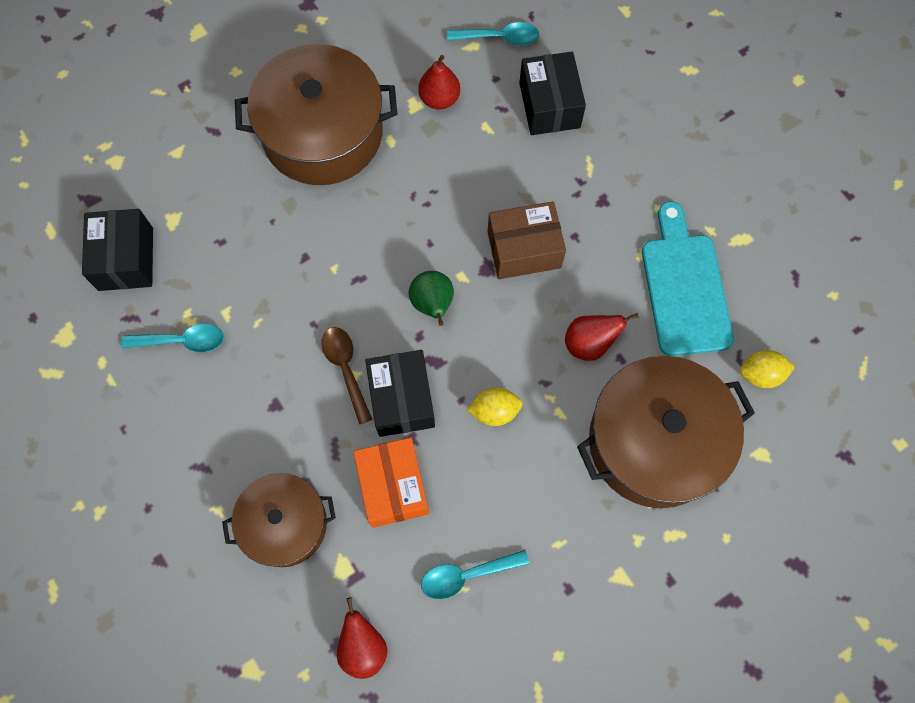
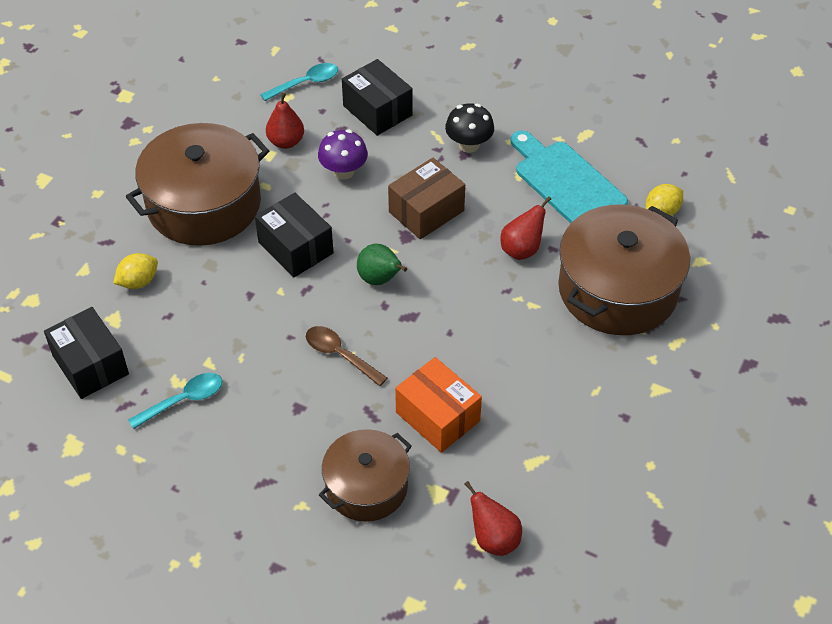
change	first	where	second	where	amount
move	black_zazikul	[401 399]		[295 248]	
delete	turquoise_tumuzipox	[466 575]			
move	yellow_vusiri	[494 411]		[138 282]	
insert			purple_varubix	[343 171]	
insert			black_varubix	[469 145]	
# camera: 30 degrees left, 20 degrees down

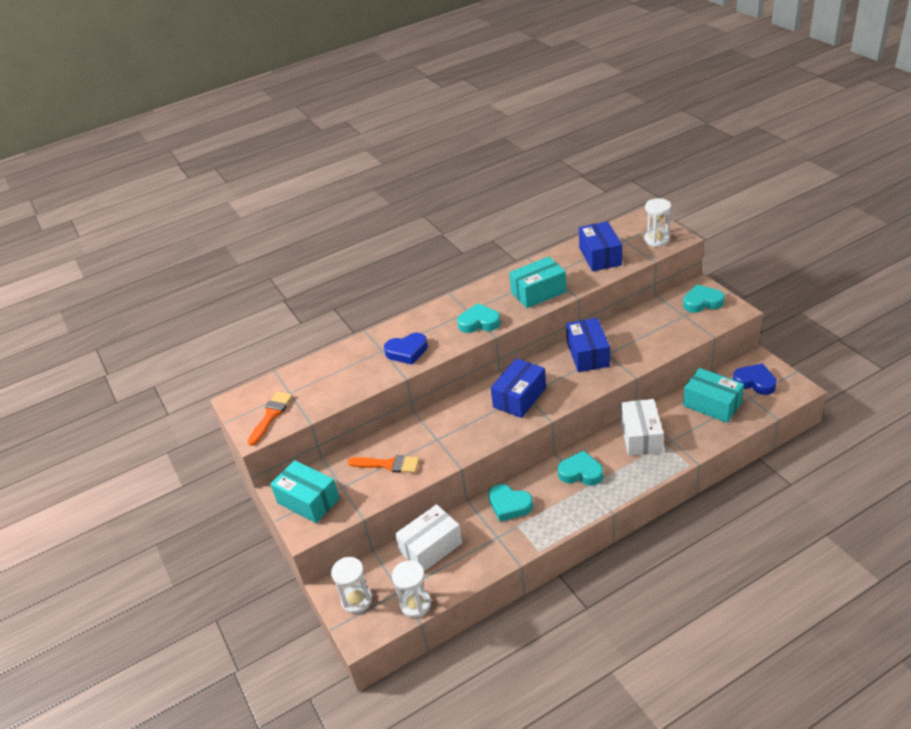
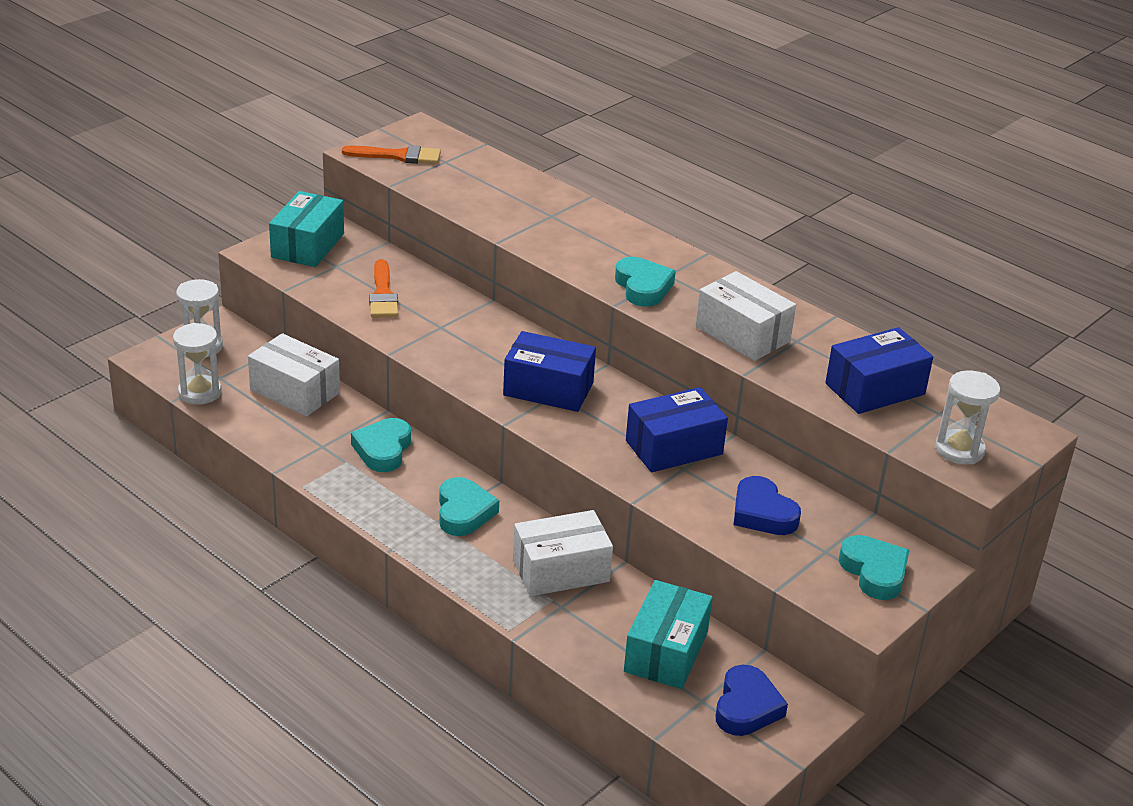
change	first	where	second	where	amount
move	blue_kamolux	[407 351]		[762 513]	
recolor	turquoise_zazikul	[538 292]	white_zazikul	[742 334]	
# camera: 65 degrees right, 5 degrees down

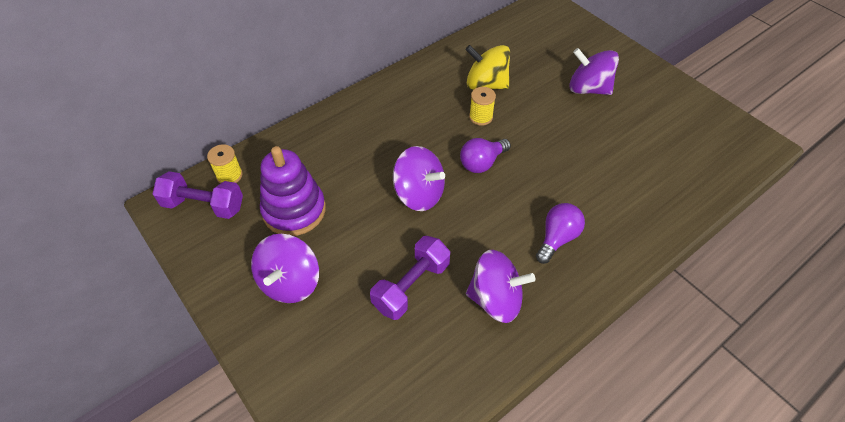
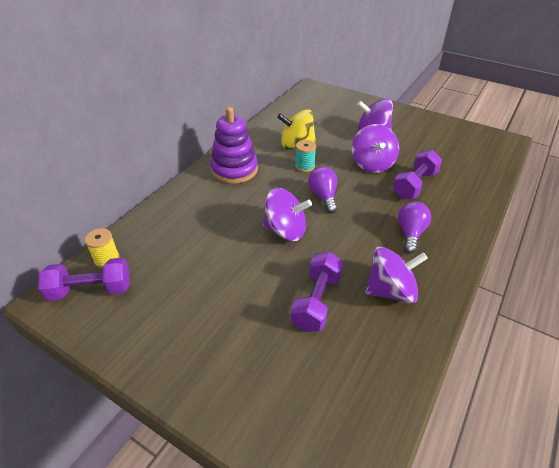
change	first	where	second	where	amount
move	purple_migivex	[290 282]		[372 164]	
move	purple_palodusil	[294 210]		[234 170]	
rotate	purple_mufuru	[482 163]		[323 196]	135 degrees clockwise
recolor	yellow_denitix	[480 117]	turquoise_denitix	[305 166]	
insert			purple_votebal	[414 185]	
# camera: 20 degrees left, 10 degrees down

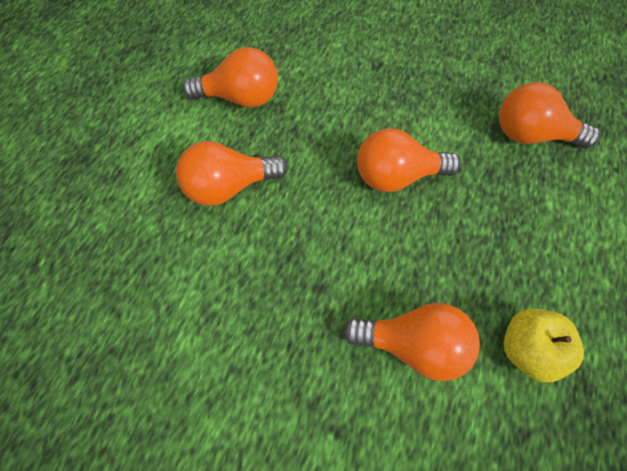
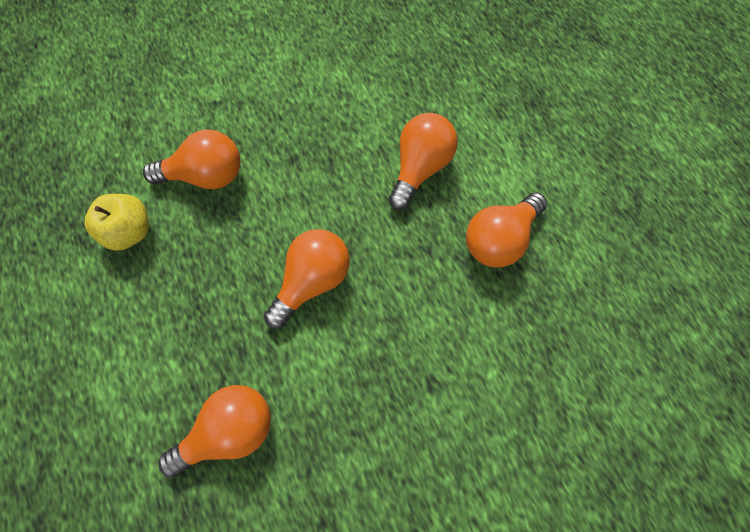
change	first	where	second	where	amount
rotate	orange_mufuru	[413 345]		[206 175]	150 degrees counterclockwise
# camera: 135 degrees right, 5 degrees up

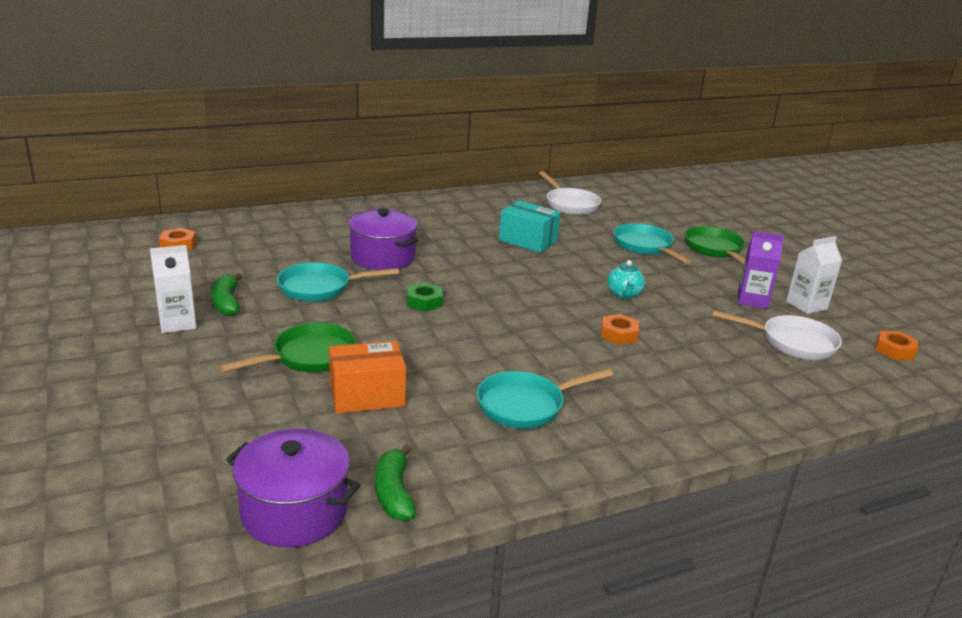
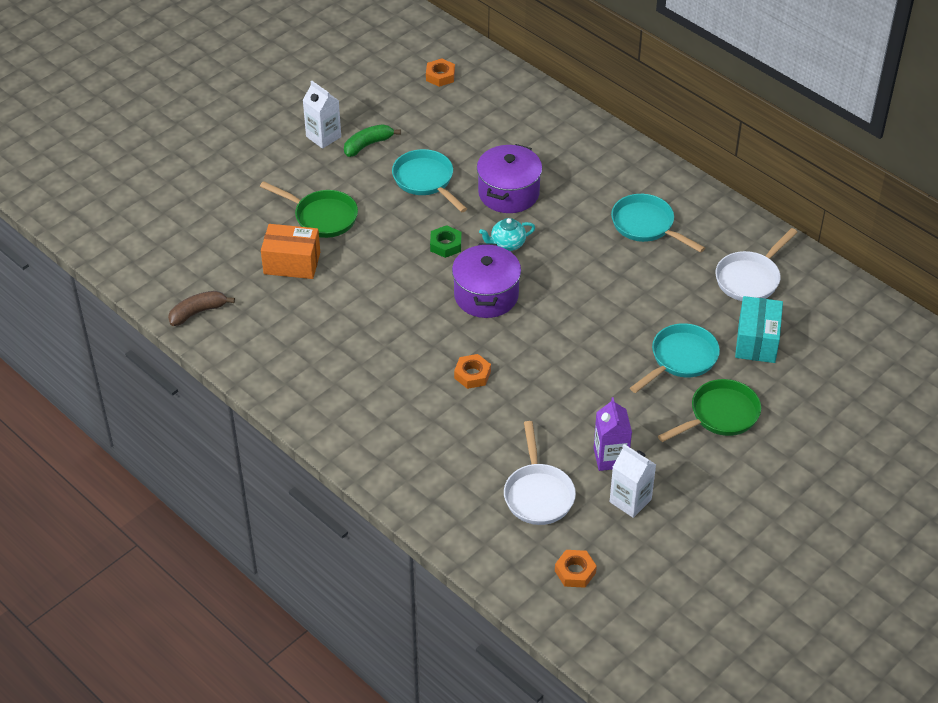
change	first	where	second	where	amount
move	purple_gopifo	[294 511]		[486 295]	
rotate	orange_zazikul	[367 395]		[292 263]	45 degrees counterclockwise
recolor	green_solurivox	[394 493]	brown_solurivox	[198 312]	
move	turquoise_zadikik	[526 405]		[646 225]	
move	turquoise_zazikul	[528 241]		[756 341]	
move	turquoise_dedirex	[624 294]		[507 244]	
# camera: 70 degrees right, 20 degrees up

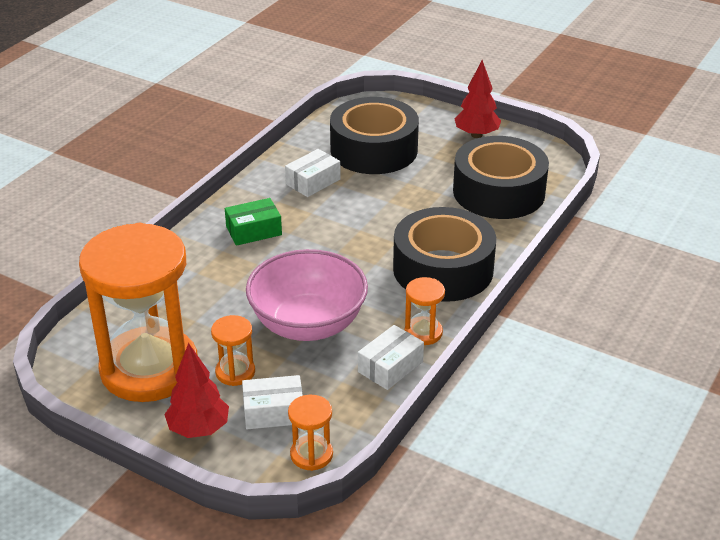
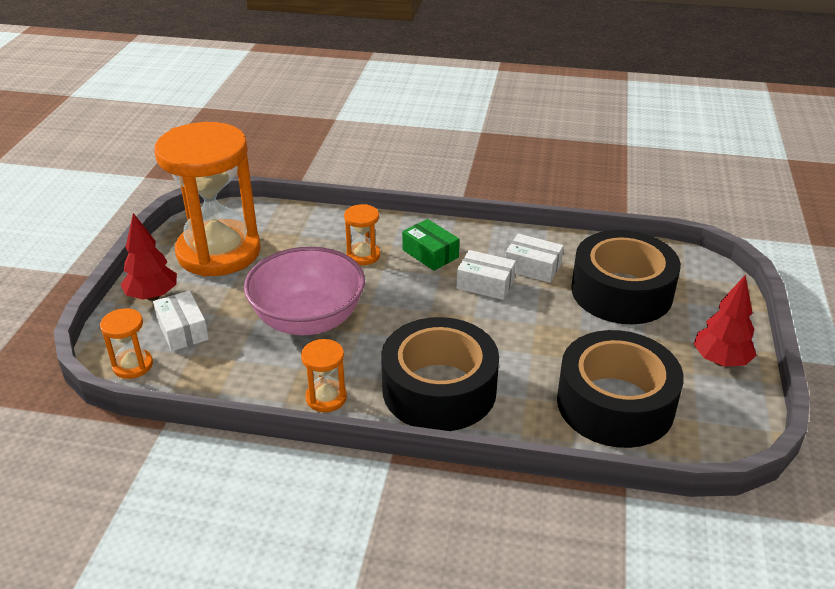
change	first	where	second	where	amount
move	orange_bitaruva	[235 372]		[363 255]	
move	white_zazikul	[390 367]		[485 284]	
# camera: 70 degrees right, 0 degrees up

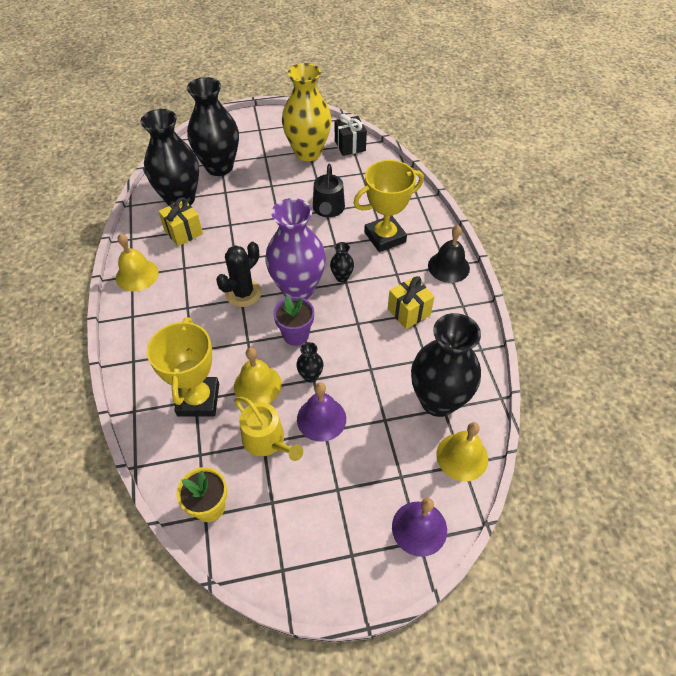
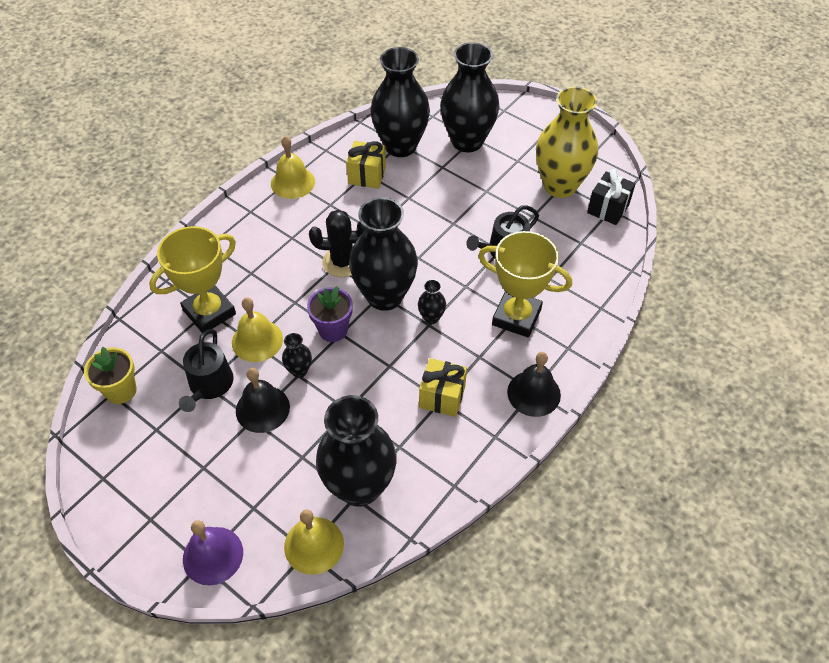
change	first	where	second	where	amount
recolor	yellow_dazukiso	[267 440]	black_dazukiso	[209 385]	
recolor	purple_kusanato	[298 289]	black_kusanato	[384 296]	
recolor	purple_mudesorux	[321 418]	black_mudesorux	[262 409]	
# camera: 50 degrees right, 0 degrees up

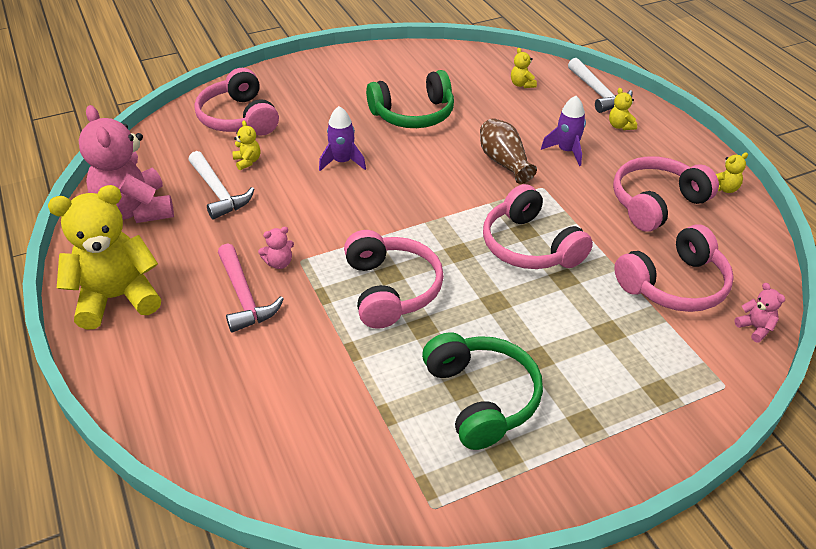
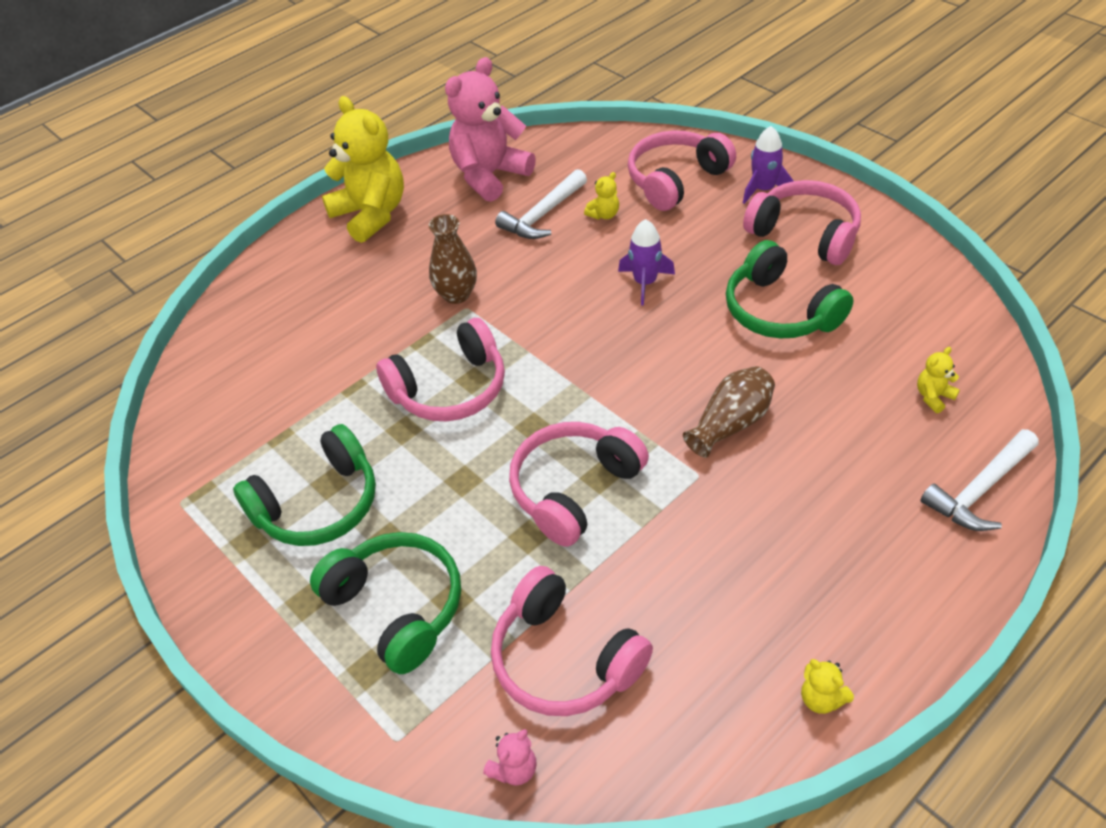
change	first	where	second	where	amount
delete	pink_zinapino	[244 296]			
replace	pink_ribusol	[279 263]	brown_kusanato	[456 294]	
move	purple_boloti	[566 151]		[763 190]	
delete	yellow_ribusol	[620 126]			
move	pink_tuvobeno	[656 203]		[805 234]	
insert			green_tuvobeno	[397 607]	
# camera: 75 degrees right, 5 degrees up

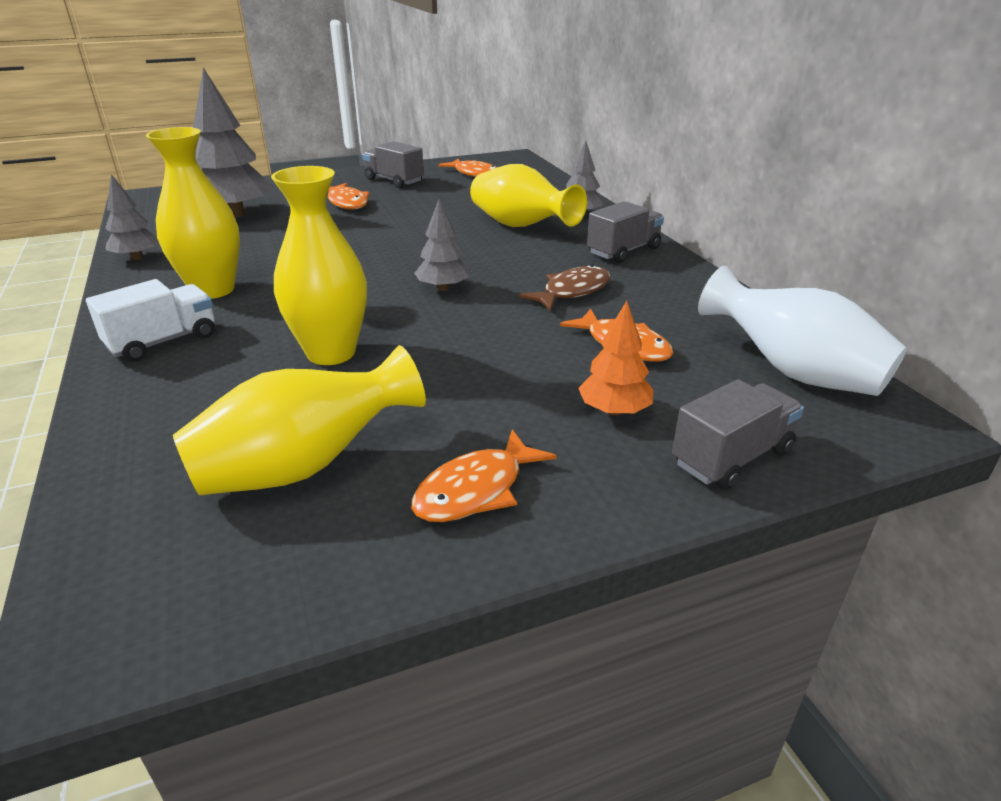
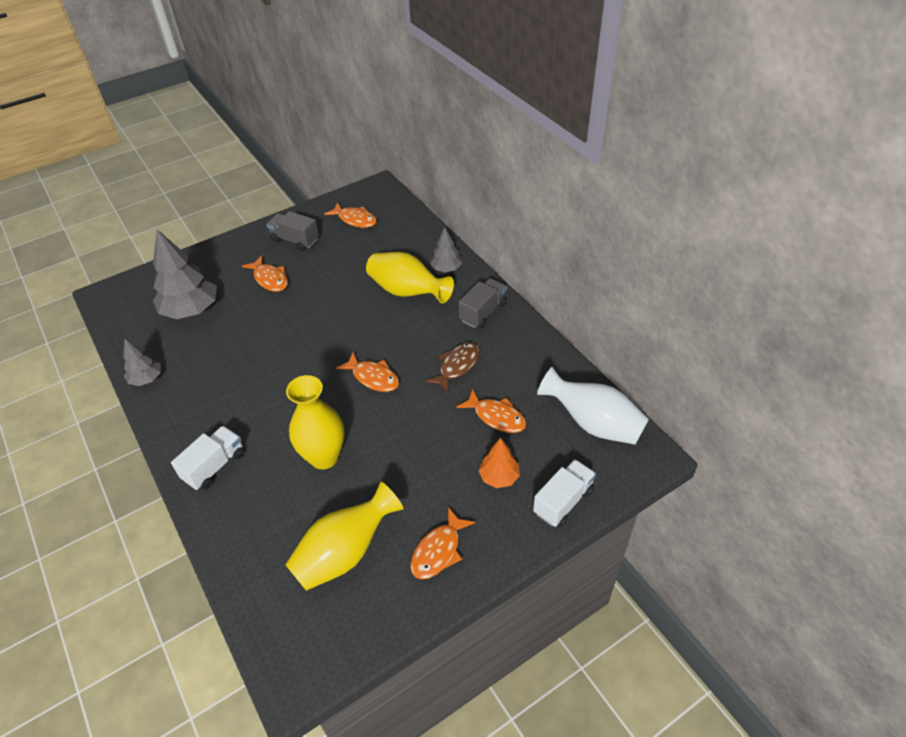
change	first	where	second	where	amount
delete	yellow_kusanato	[213 290]			
replace	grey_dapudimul	[443 288]	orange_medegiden	[373 377]	
recolor	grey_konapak	[731 457]	white_konapak	[563 501]	
# camera: 10 degrees left, 15 degrees up

